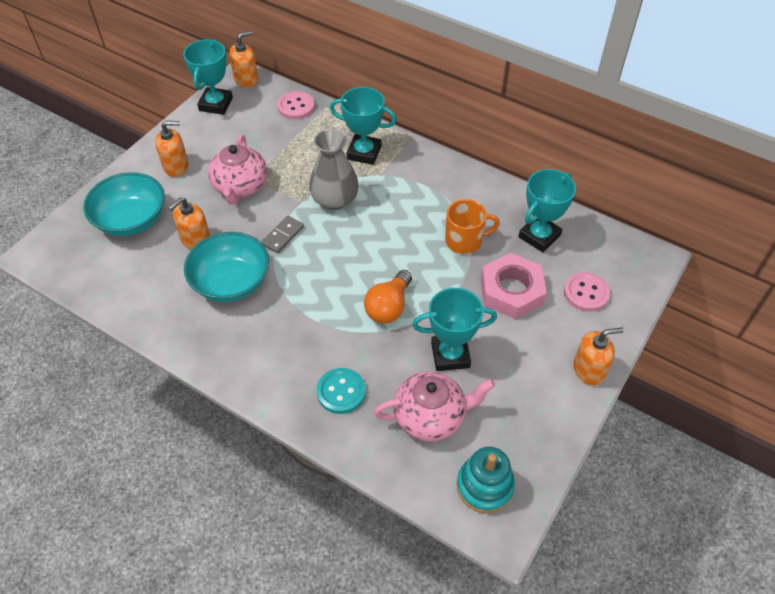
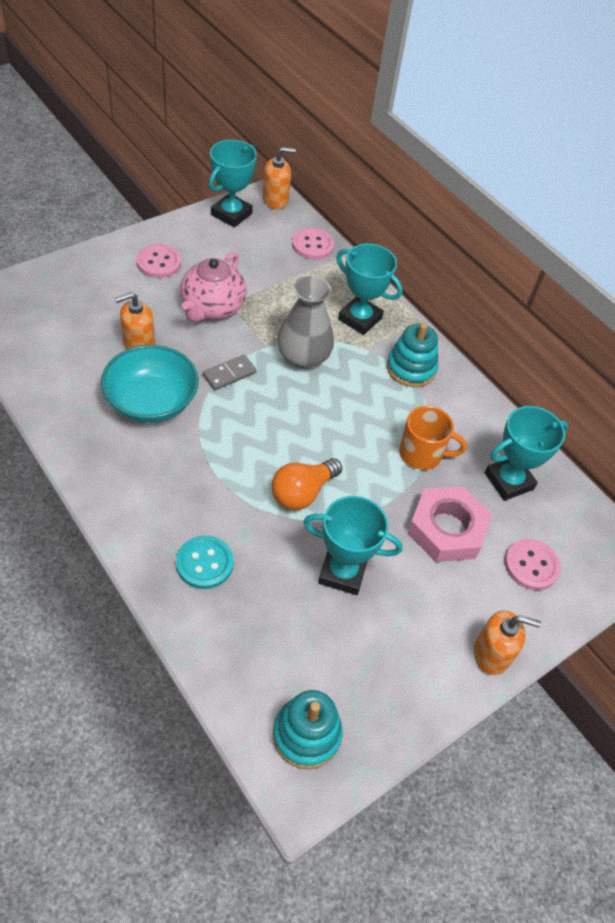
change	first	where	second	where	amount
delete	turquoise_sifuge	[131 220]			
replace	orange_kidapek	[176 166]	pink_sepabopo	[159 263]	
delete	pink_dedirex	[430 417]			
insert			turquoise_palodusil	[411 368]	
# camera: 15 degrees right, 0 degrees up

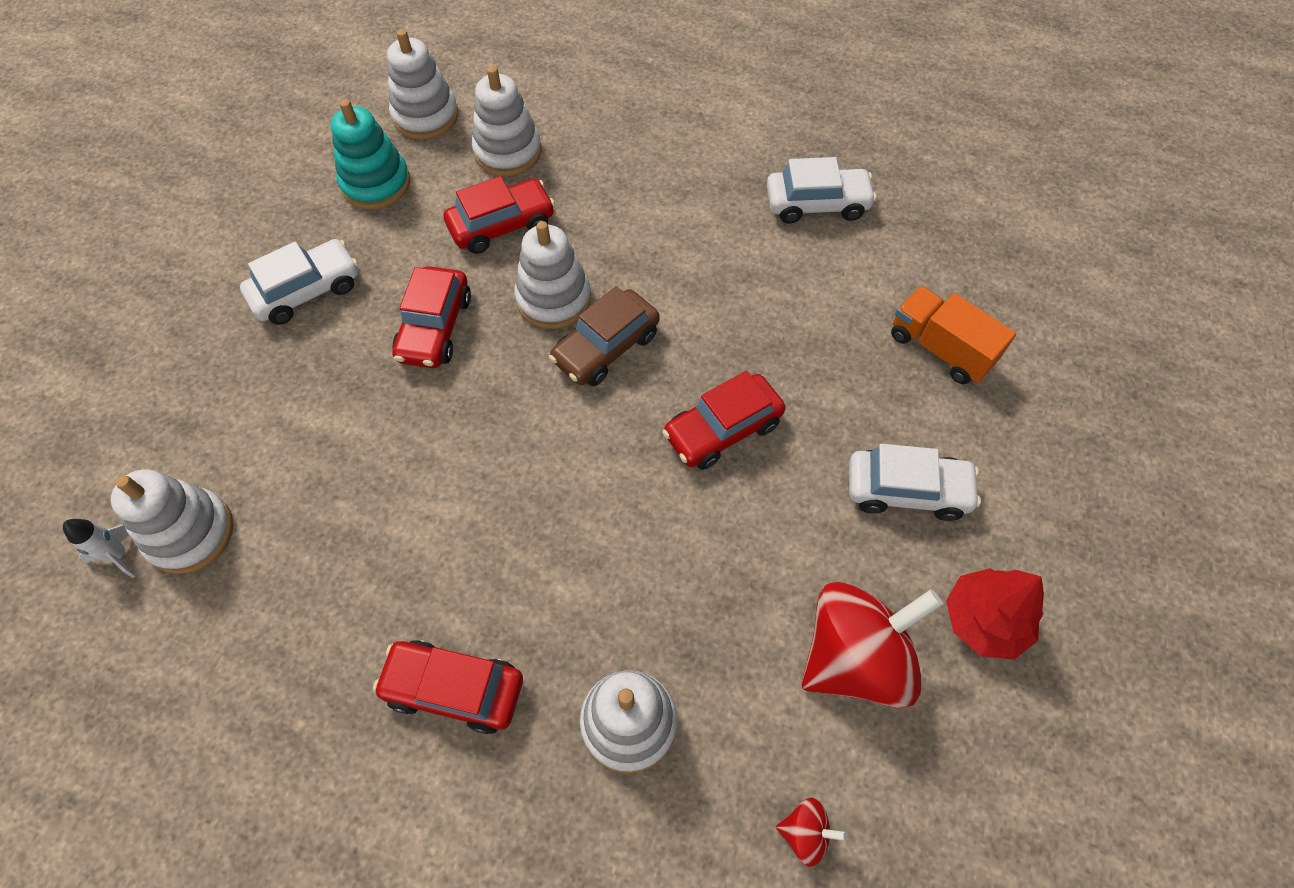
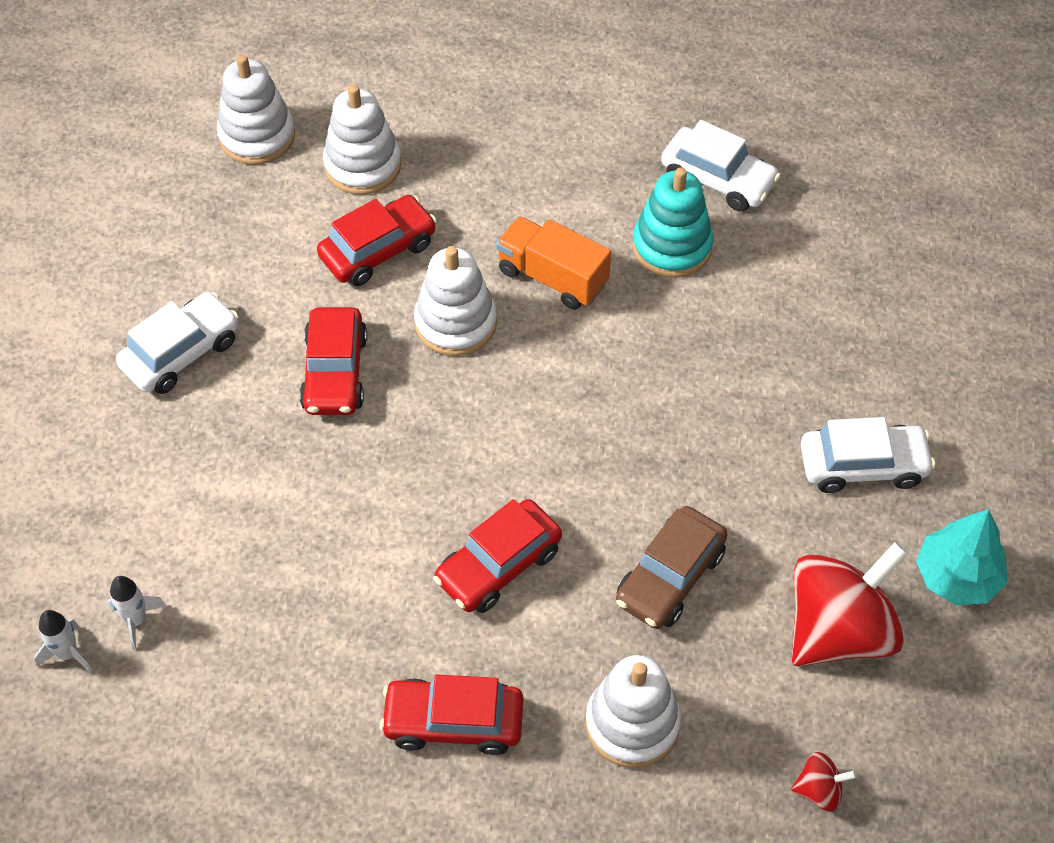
change	first	where	second	where	amount
replace	white_palodusil	[190 533]	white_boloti	[136 620]	
move	turquoise_palodusil	[376 183]		[672 246]	
move	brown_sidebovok	[606 347]		[670 577]	
move	red_sidebovok	[722 429]		[498 565]	
rotate	white_sidebovok	[817 204]		[718 179]	45 degrees clockwise
move	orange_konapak	[940 348]		[552 277]	
recolor	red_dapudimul	[984 620]	turquoise_dapudimul	[957 576]	
# camera: 10 degrees left, 5 degrees down

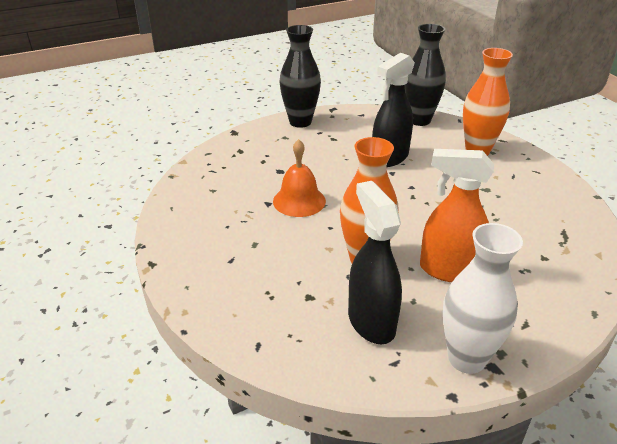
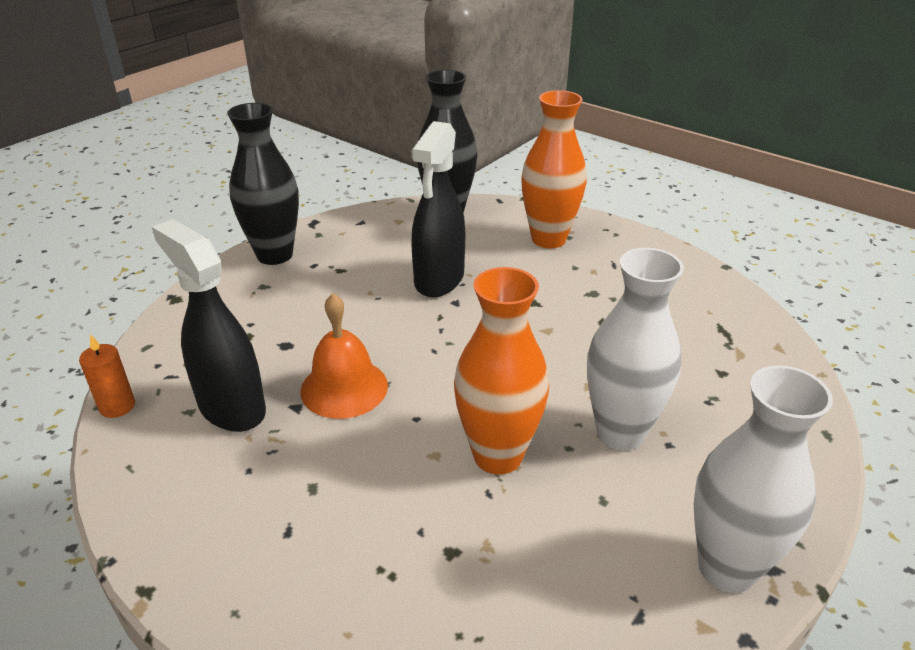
change	first	where	second	where	amount
move	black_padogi	[371 321]		[231 408]	
replace	orange_padogi	[448 270]	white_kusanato	[620 433]	
insert			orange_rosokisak	[117 406]	
# camera: 25 degrees left, 0 degrees up

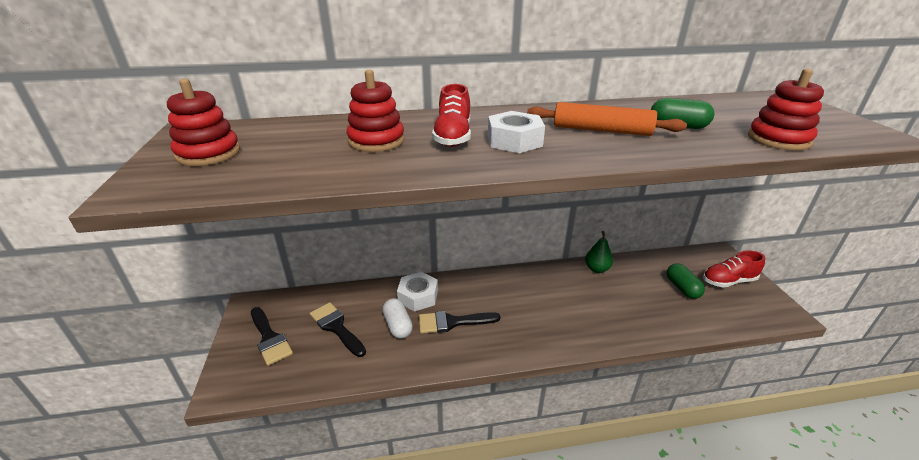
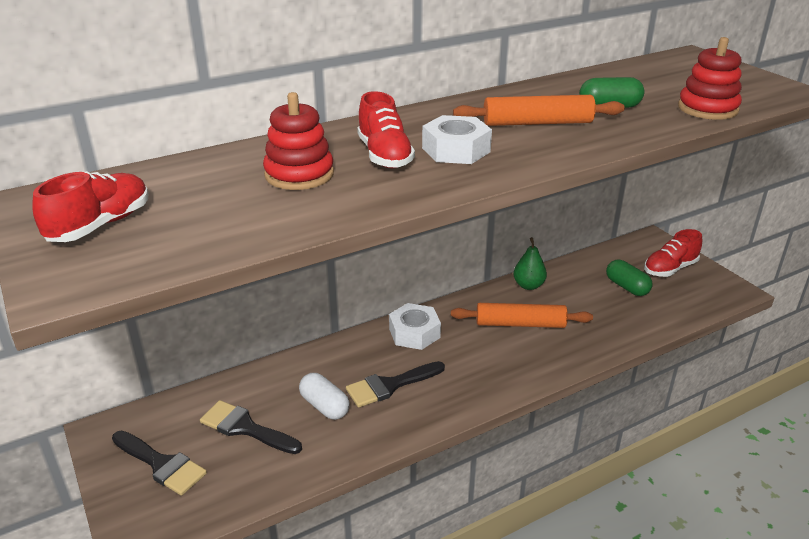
change	first	where	second	where	amount
replace	red_palodusil	[208 153]	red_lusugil	[100 225]	
move	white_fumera	[418 296]		[414 333]	
insert			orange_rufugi	[520 324]	
# camera: 20 degrees left, 0 degrees up

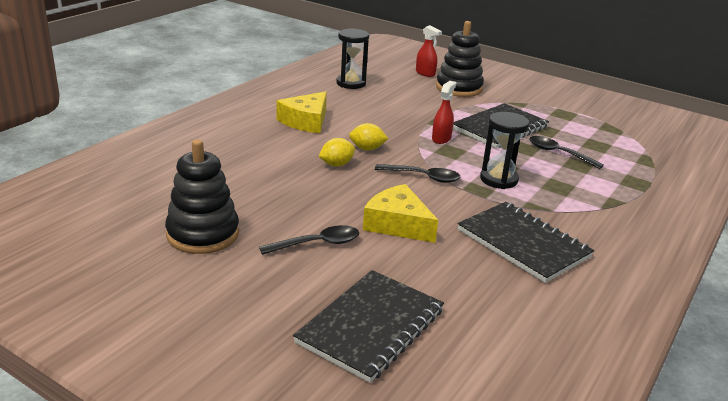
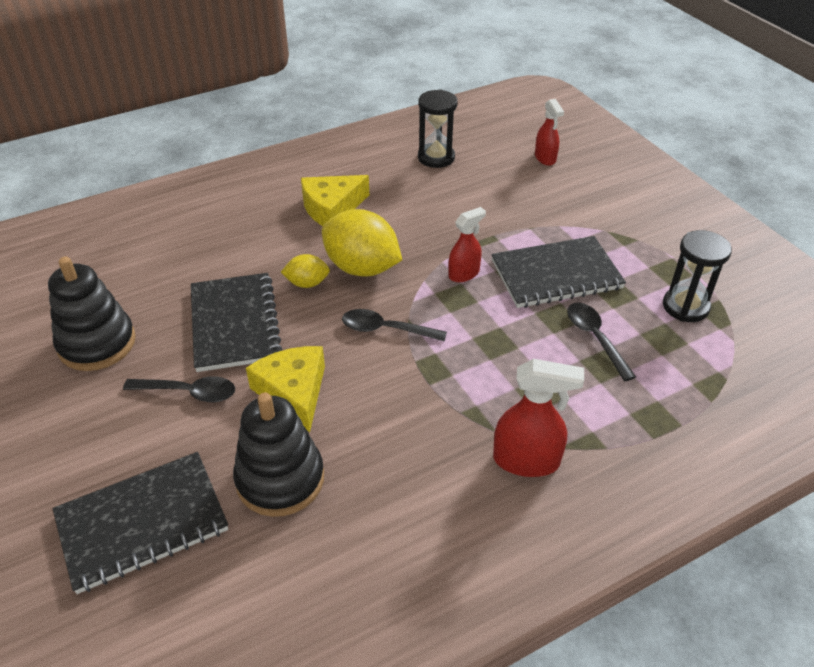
change	first	where	second	where	amount
resize	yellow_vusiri	[367 149]		[362 268]	x1.96
rotate	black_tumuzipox	[423 177]		[386 329]	150 degrees clockwise
move	black_palodusil	[459 88]		[280 479]	
move	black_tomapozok	[523 243]		[234 324]	
move	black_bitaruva	[498 179]		[685 306]	
insert			red_padogi	[526 461]	
# camera: 30 degrees right, 15 degrees up

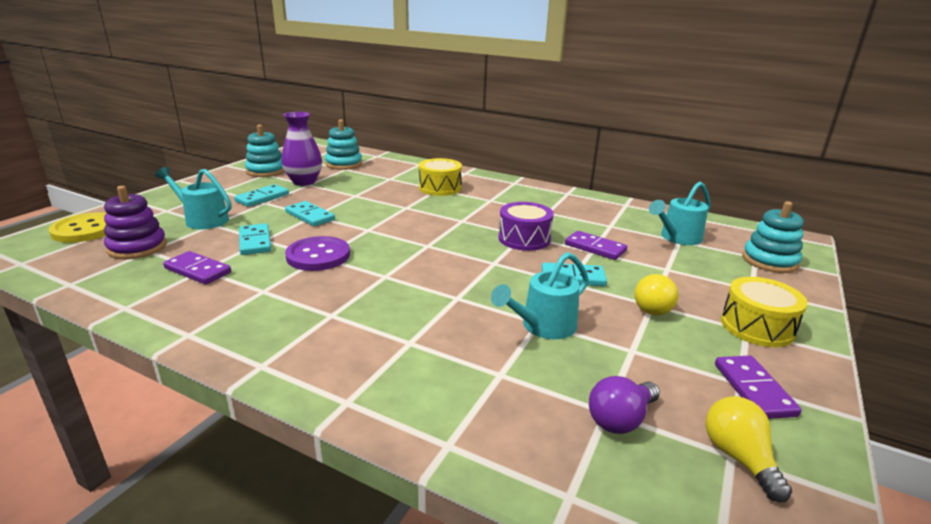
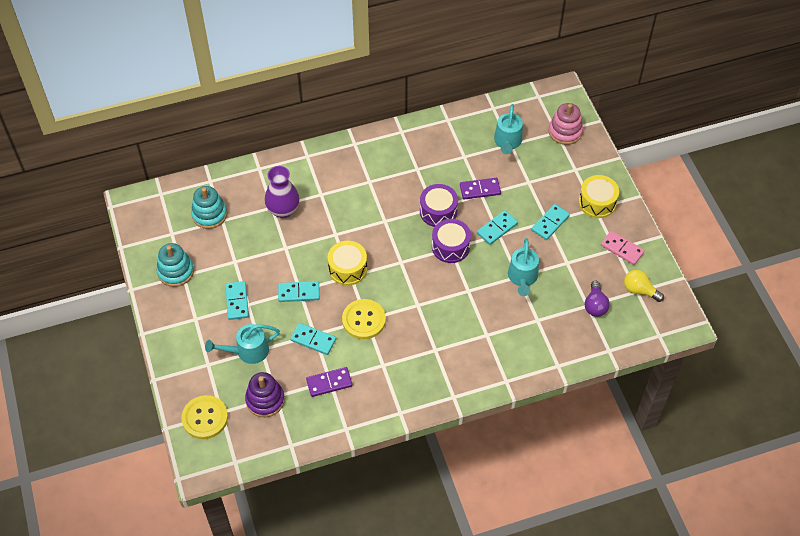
change	first	where	second	where	amount
move	purple_kusanato	[304 182]		[283 210]	
recolor	purple_sepabopo	[318 256]	yellow_sepabopo	[364 320]	
move	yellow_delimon	[440 188]		[347 268]	
replace	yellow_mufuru	[654 307]	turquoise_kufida	[550 223]	
recolor	purple_kufida	[754 389]	pink_kufida	[622 249]	
recolor	turquoise_palodusil	[769 261]	pink_palodusil	[565 131]	
insert			purple_delimon	[450 247]	
# camera: 45 degrees left, 30 degrees up

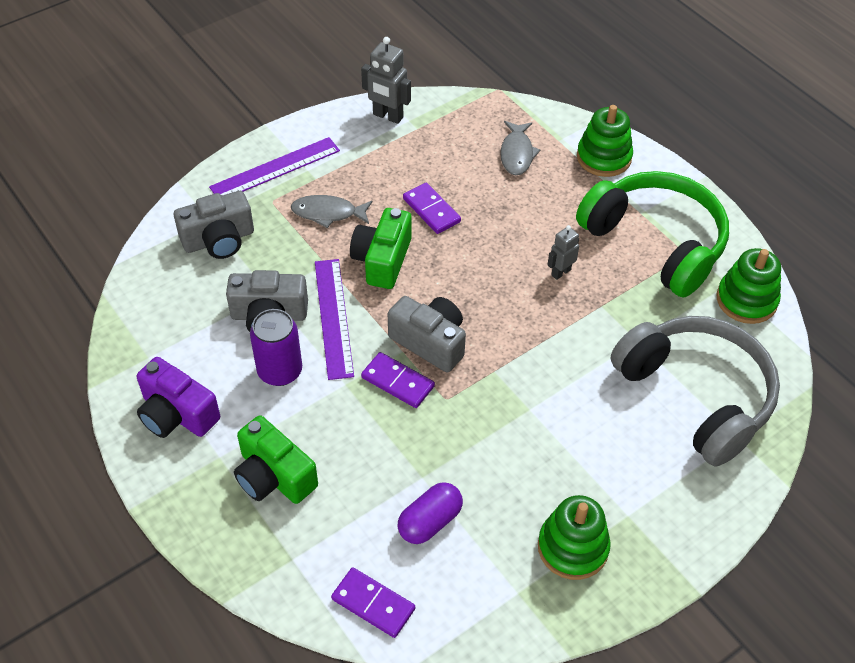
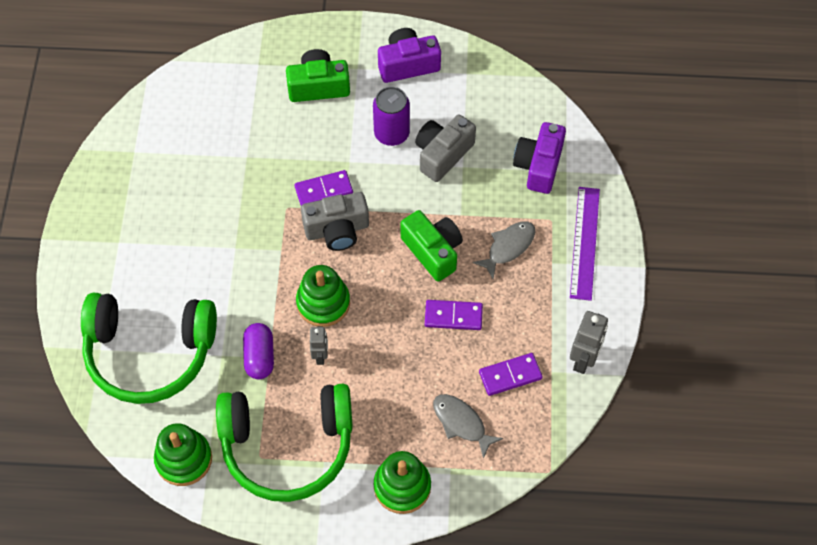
change	first	where	second	where	amount
recolor	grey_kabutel	[219 240]	purple_kabutel	[539 165]	
delete	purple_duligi	[333 317]			
move	purple_kufida	[373 604]		[510 375]	
rotate	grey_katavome	[387 116]		[583 360]	135 degrees clockwise
move	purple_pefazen	[430 521]		[259 356]	
move	green_palodusil	[572 547]		[323 303]	
recolor	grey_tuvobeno	[697 395]	green_tuvobeno	[149 353]	
# camera: 130 degrees right, 10 degrees up

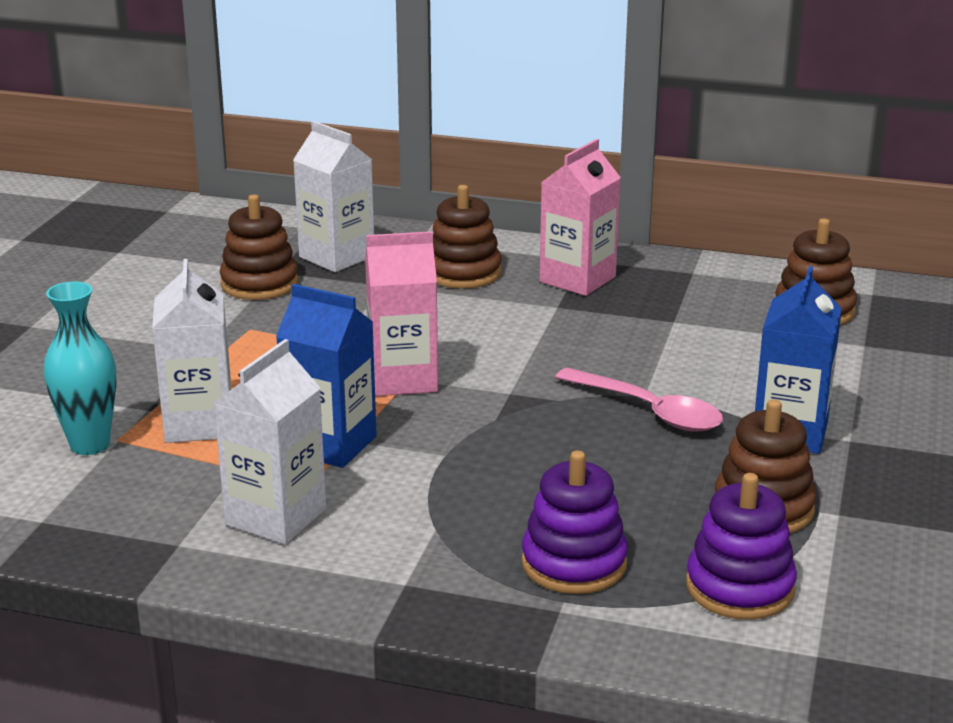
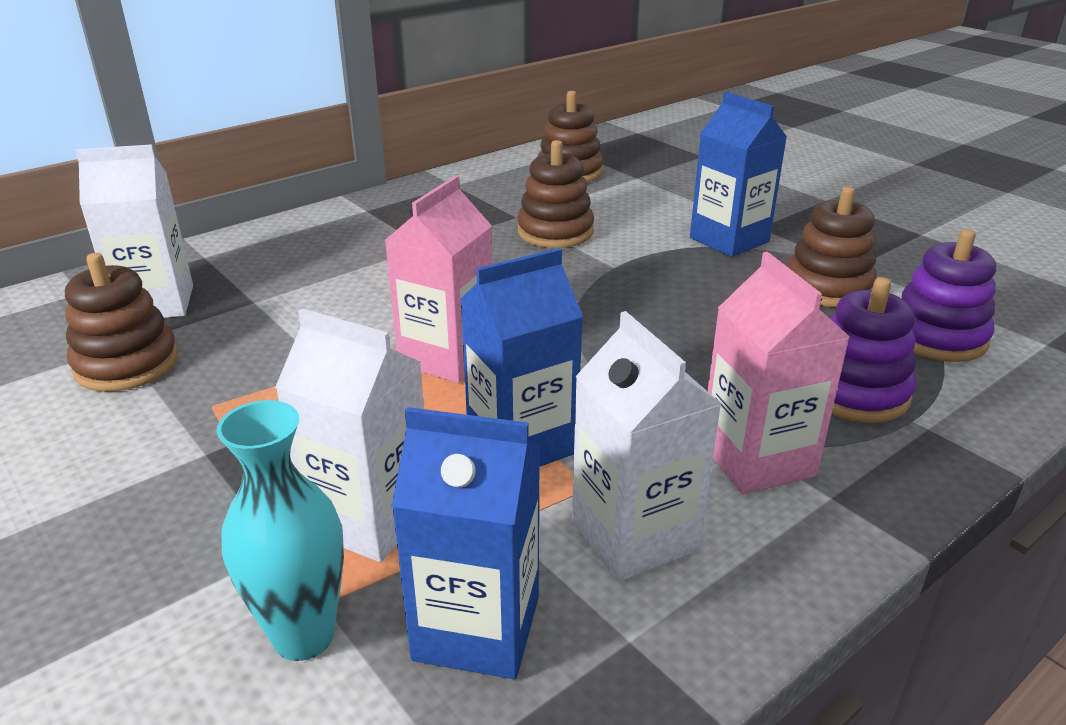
change	first	where	second	where	amount
move	brown_palodusil	[463 273]		[555 232]	
move	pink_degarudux	[577 279]		[757 459]	
delete	pink_tumuzipox	[649 411]			
insert			blue_degarudux	[477 628]	
# camera: 55 degrees left, 5 degrees up

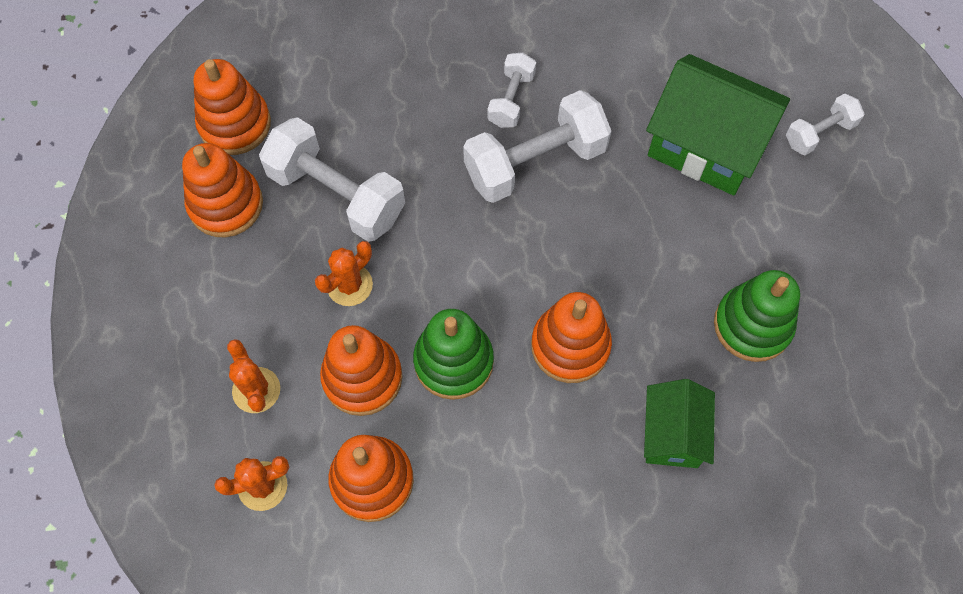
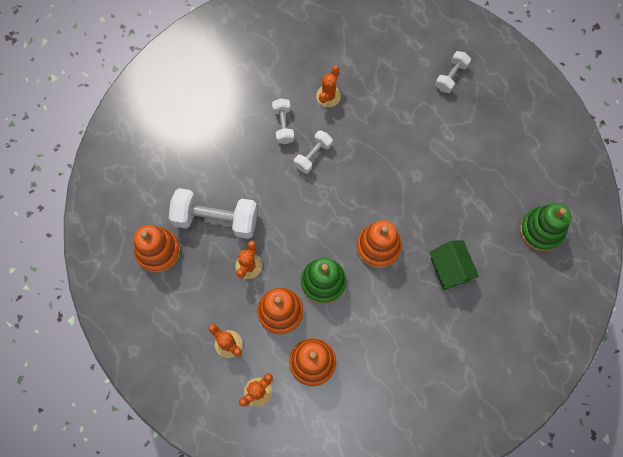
change	first	where	second	where	amount
delete	orange_palodusil	[235 124]			
resize	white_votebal	[535 163]		[313 155]	x0.54
delete	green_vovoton	[705 146]			
move	green_palodusil	[752 325]		[541 230]	
insert			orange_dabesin	[328 96]	
# camera: 25 degrees left, 5 degrees up

